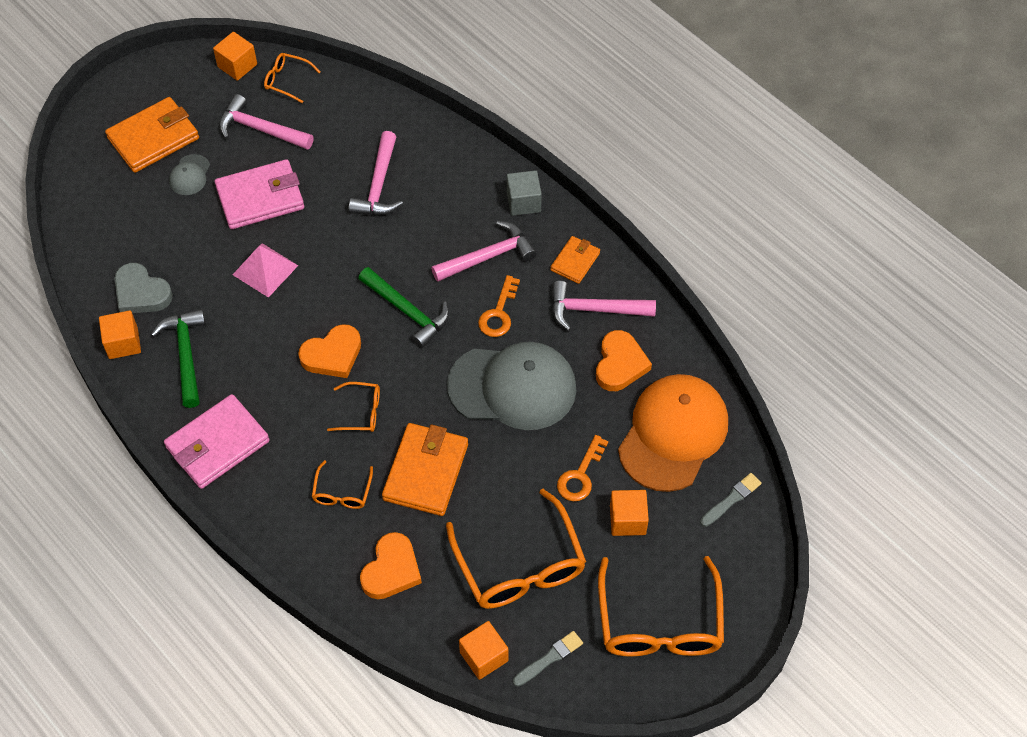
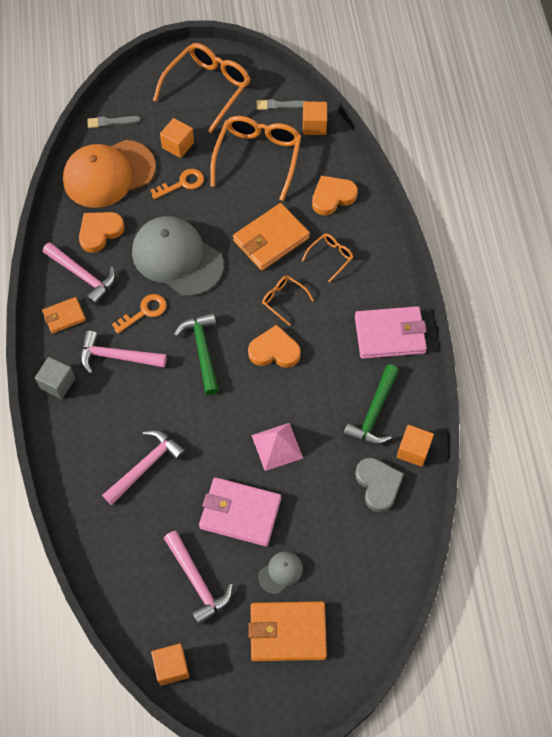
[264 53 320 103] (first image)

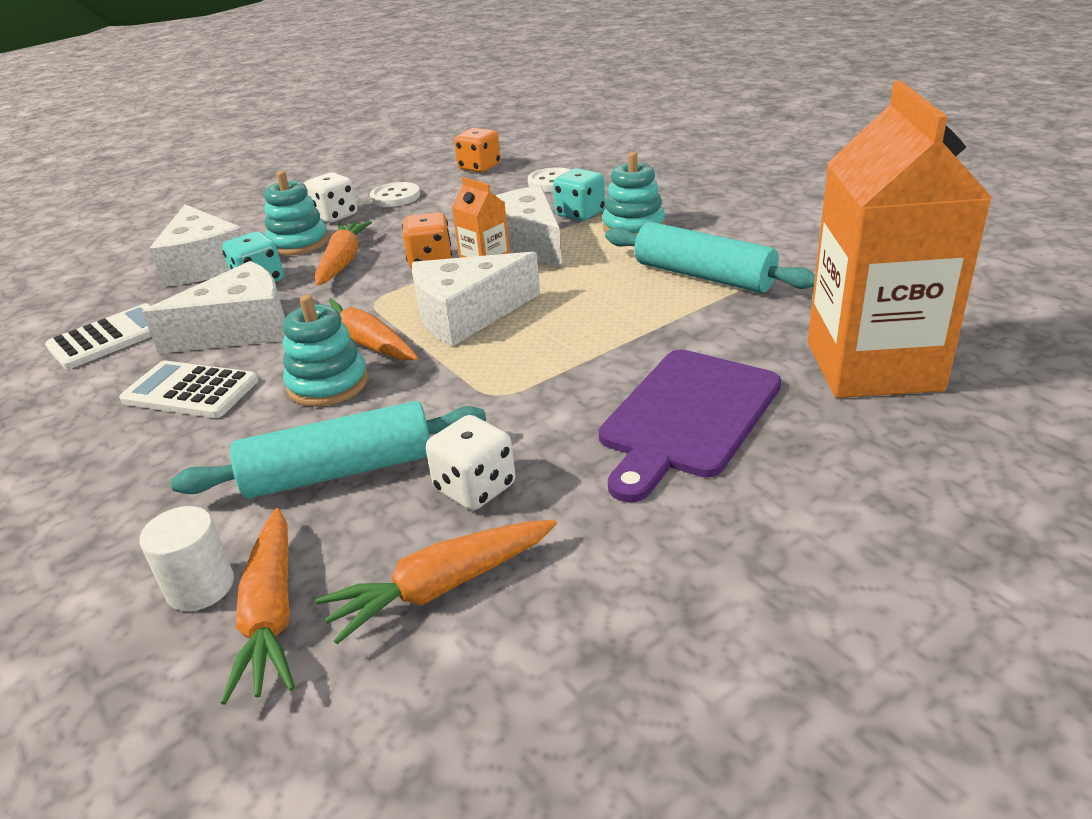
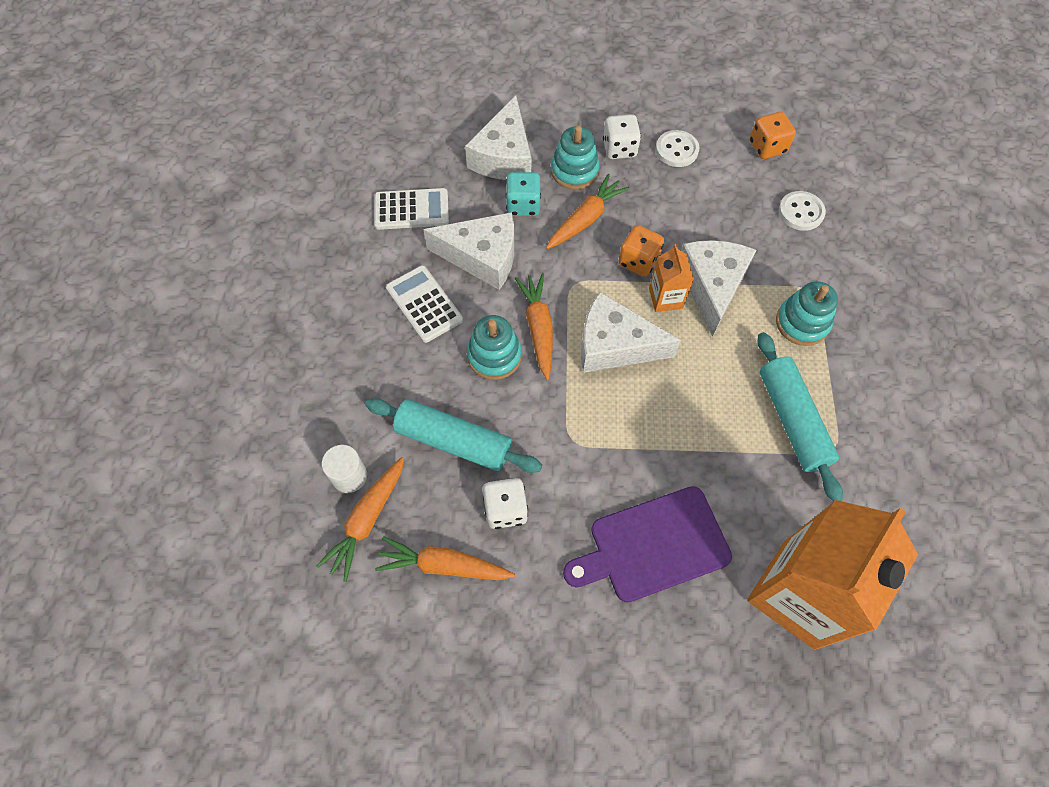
[553 168 605 221] (first image)

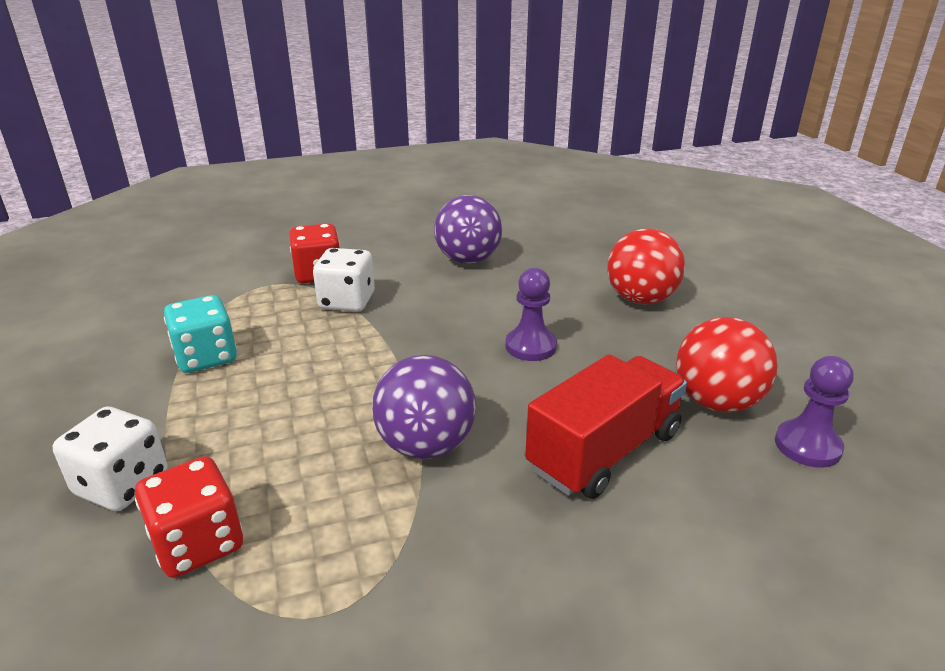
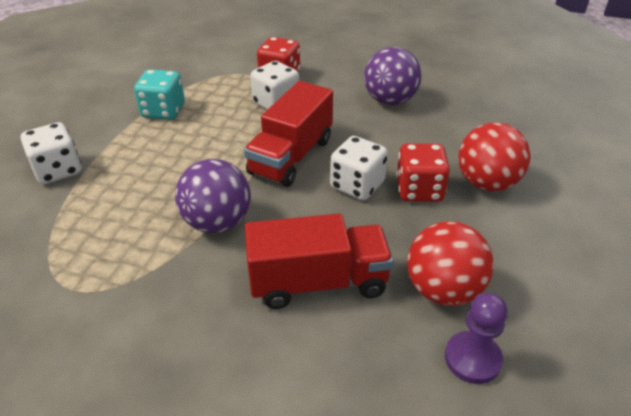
[330 136 388 200]
[396 143 450 202]
[244 81 333 187]

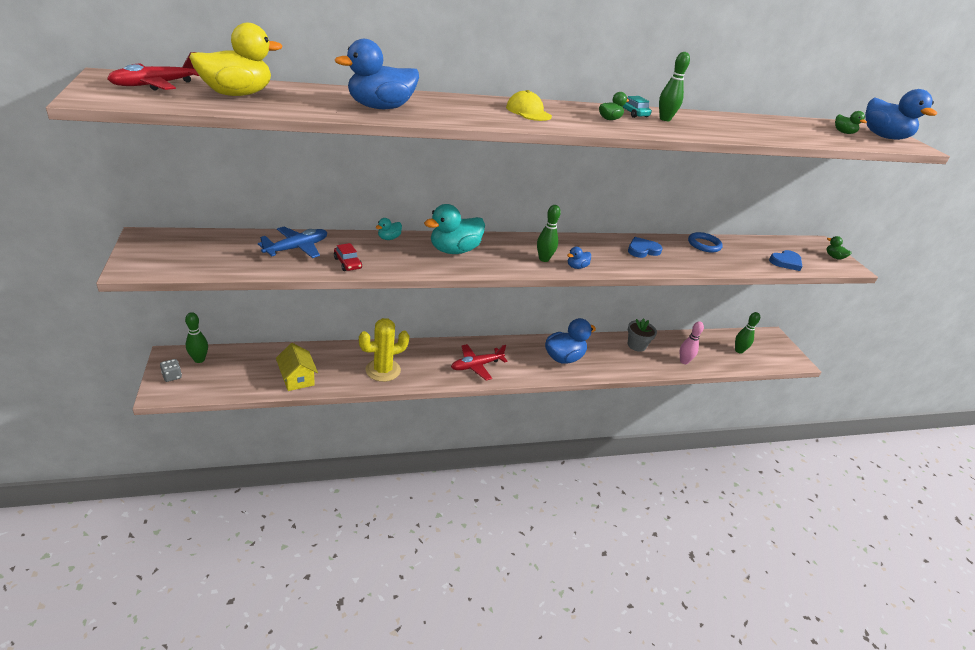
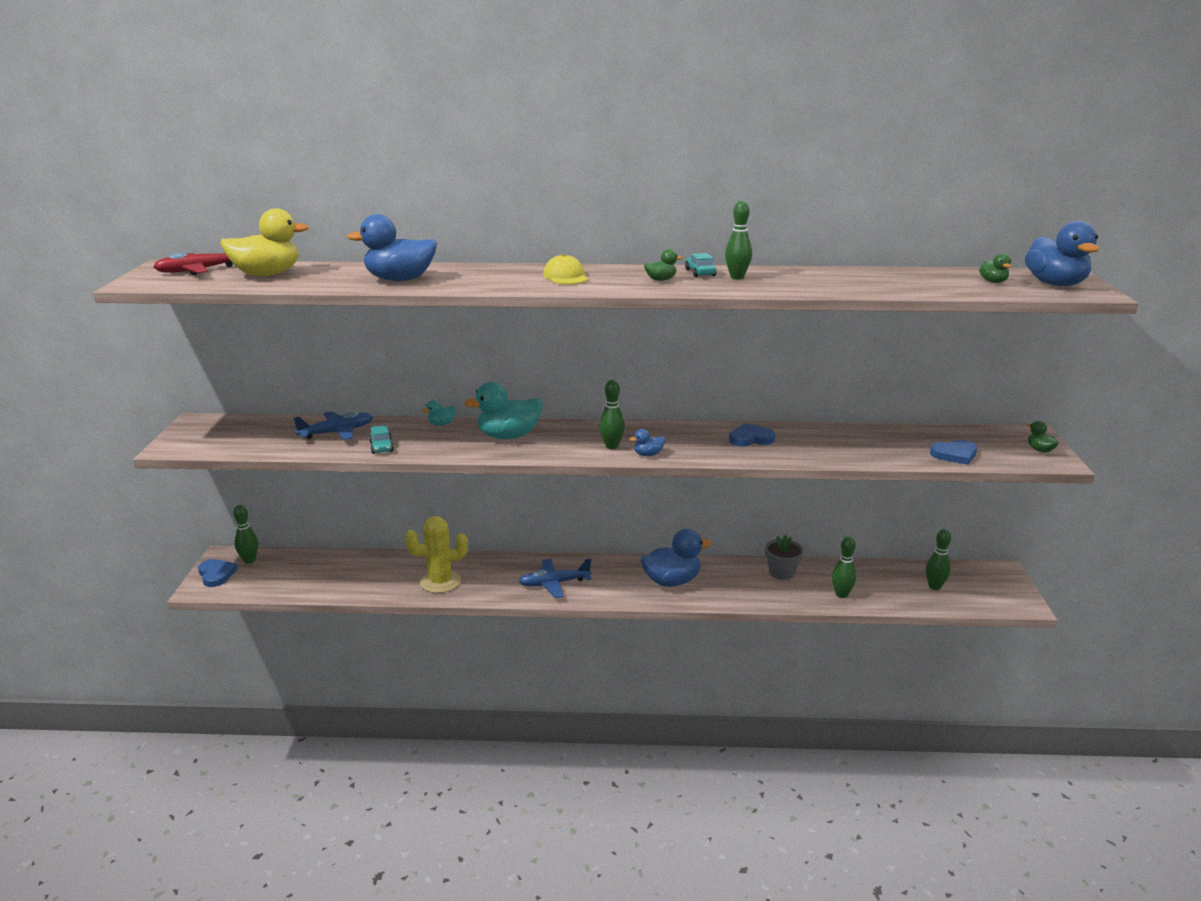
[688 232 723 253] (first image)
[369 425 394 454]
[832 536 856 598]
[276 343 318 391] (first image)
[518 559 592 598]
[198 559 238 587]

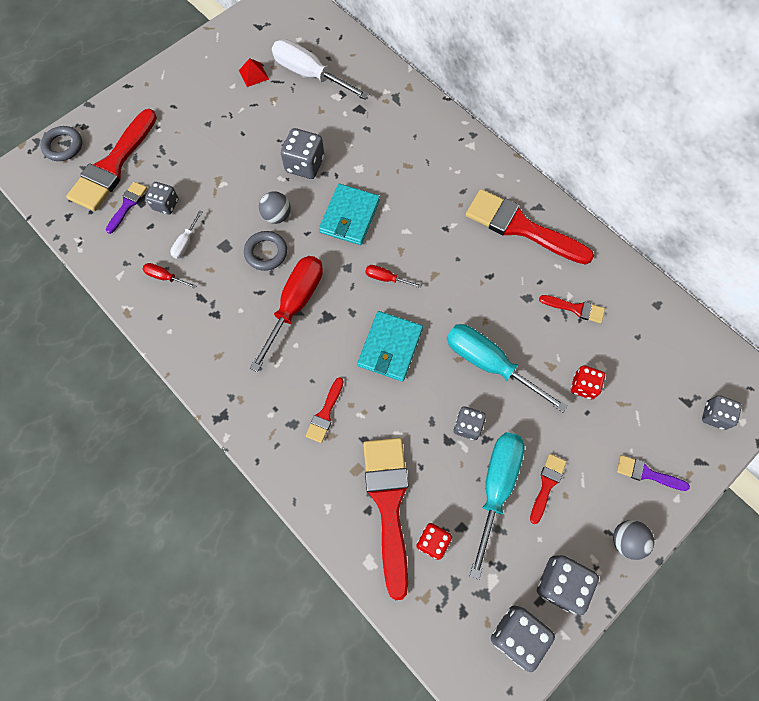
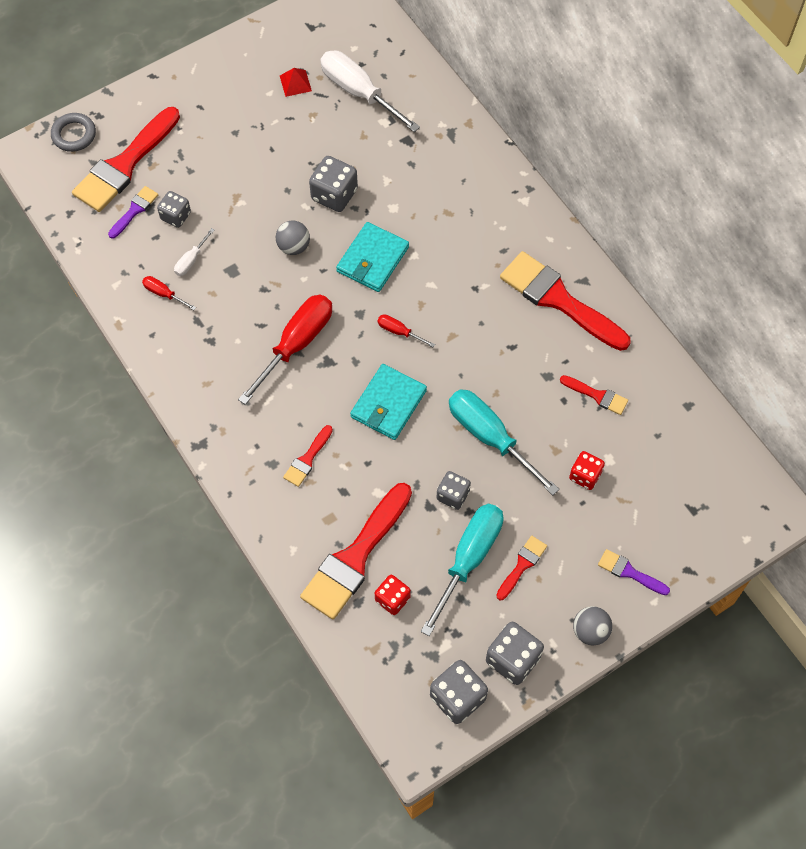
[244 231 287 271] (first image)
[702 395 742 430] (first image)
[300 483 412 619]

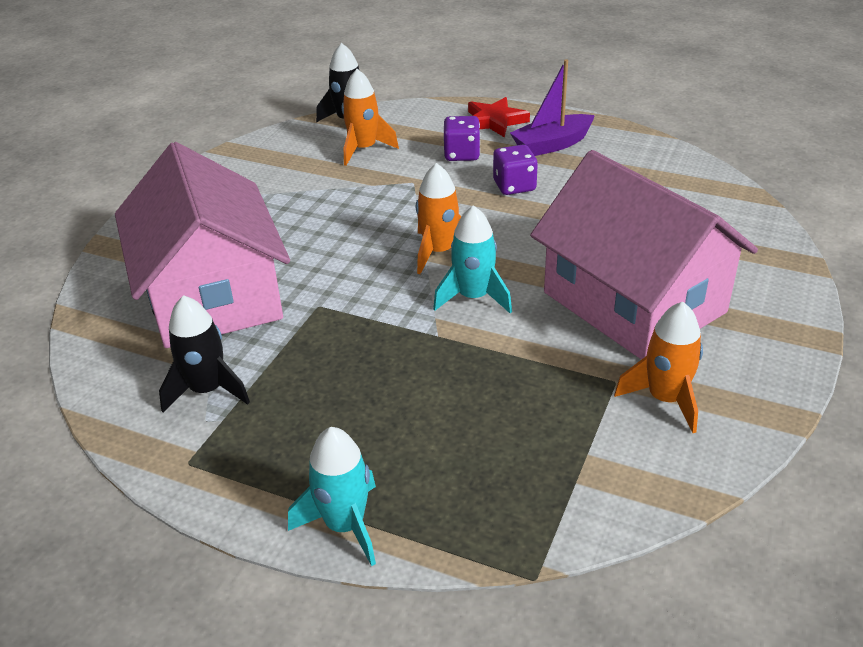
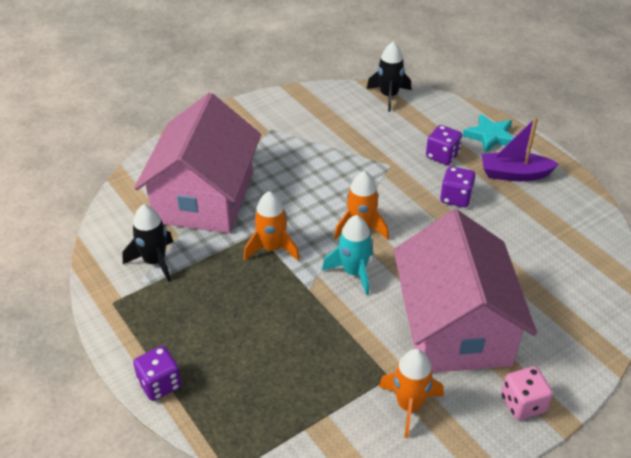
[244 191 300 261]
[463 114 514 154]
[133 346 182 401]
[501 367 553 420]

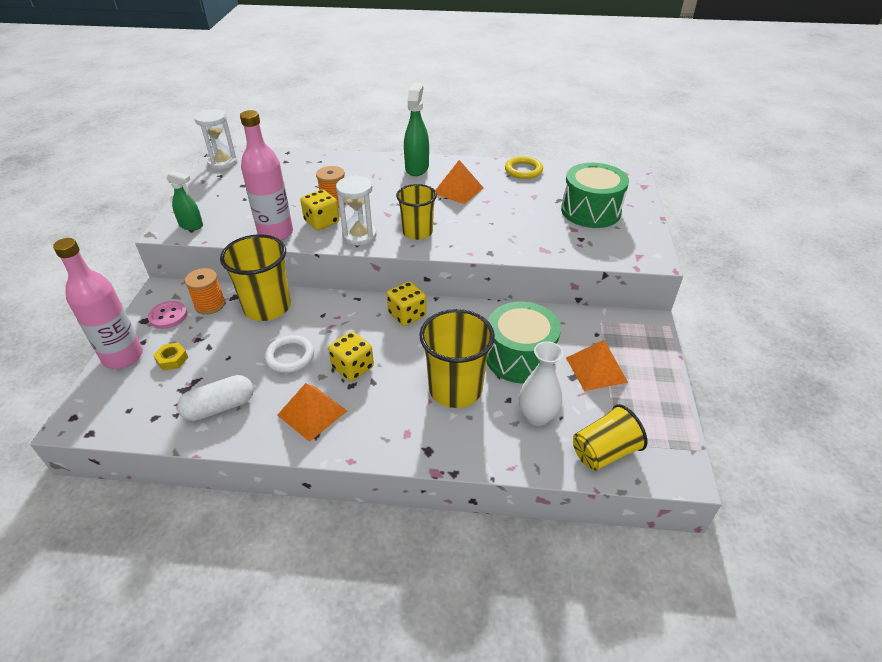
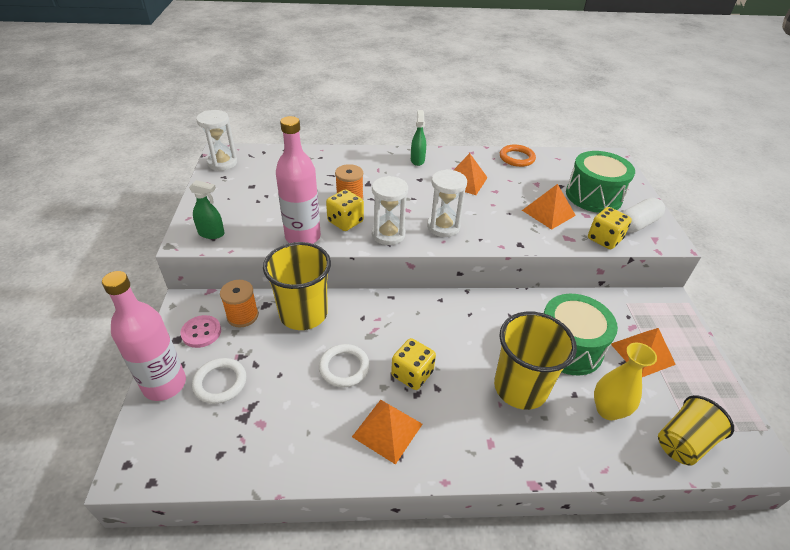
[411 110 426 166]
[500 145 536 167]
[427 169 467 237]
[588 207 632 249]
[594 343 657 420]
[192 358 246 404]
[622 198 665 233]
[522 184 576 230]

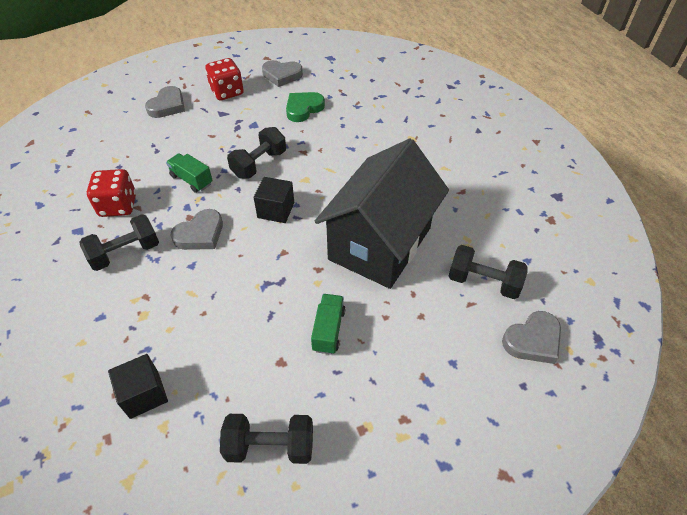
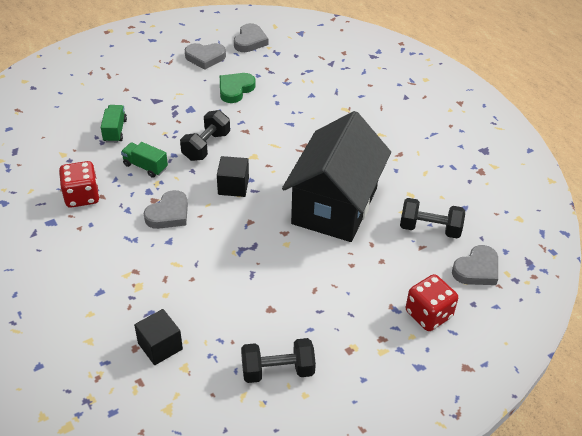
[406 274 458 331]
[234 23 268 52]
[79 214 159 271] (first image)
[101 105 127 143]

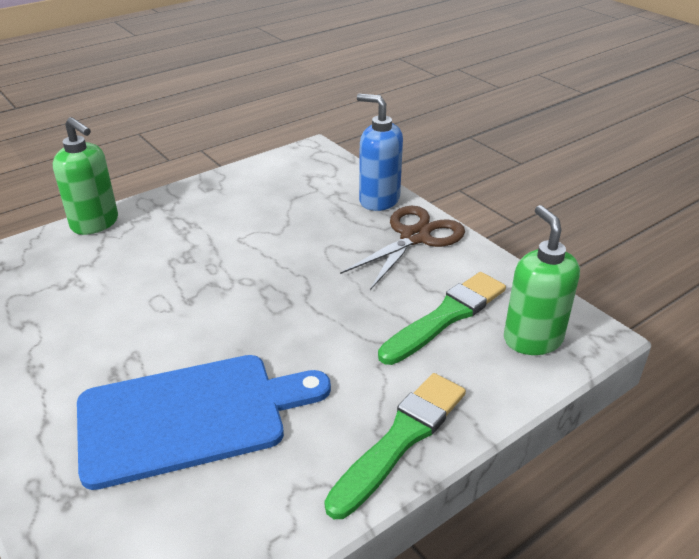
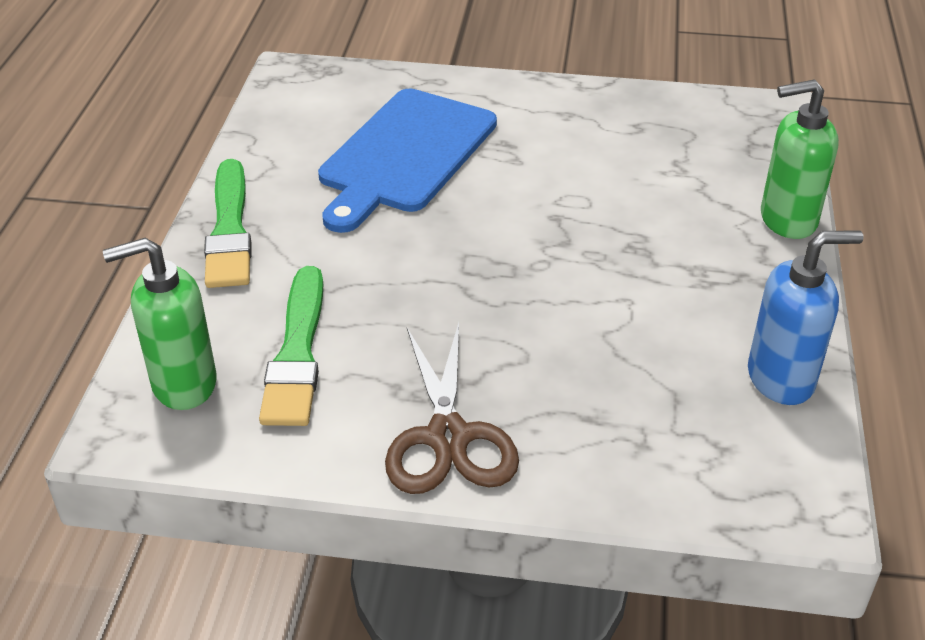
[748 230 864 405]
[103 238 217 410]

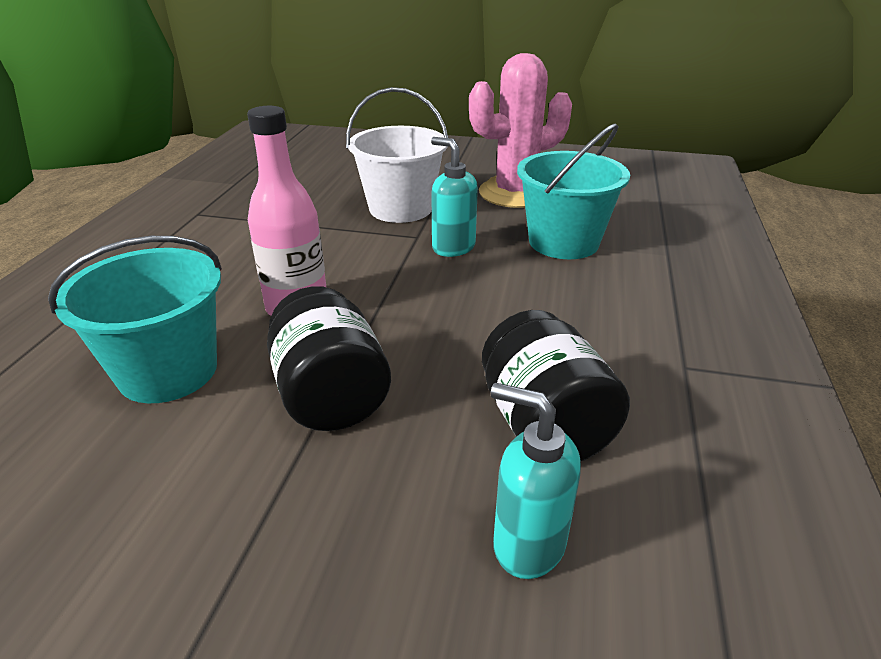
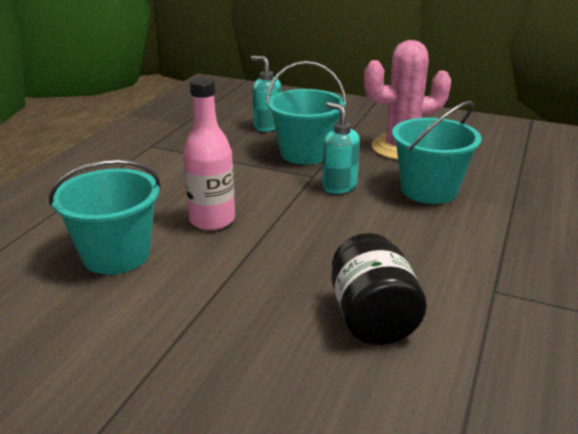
[266 61 347 165]
[267 286 391 431] (first image)
[251 56 281 132]

